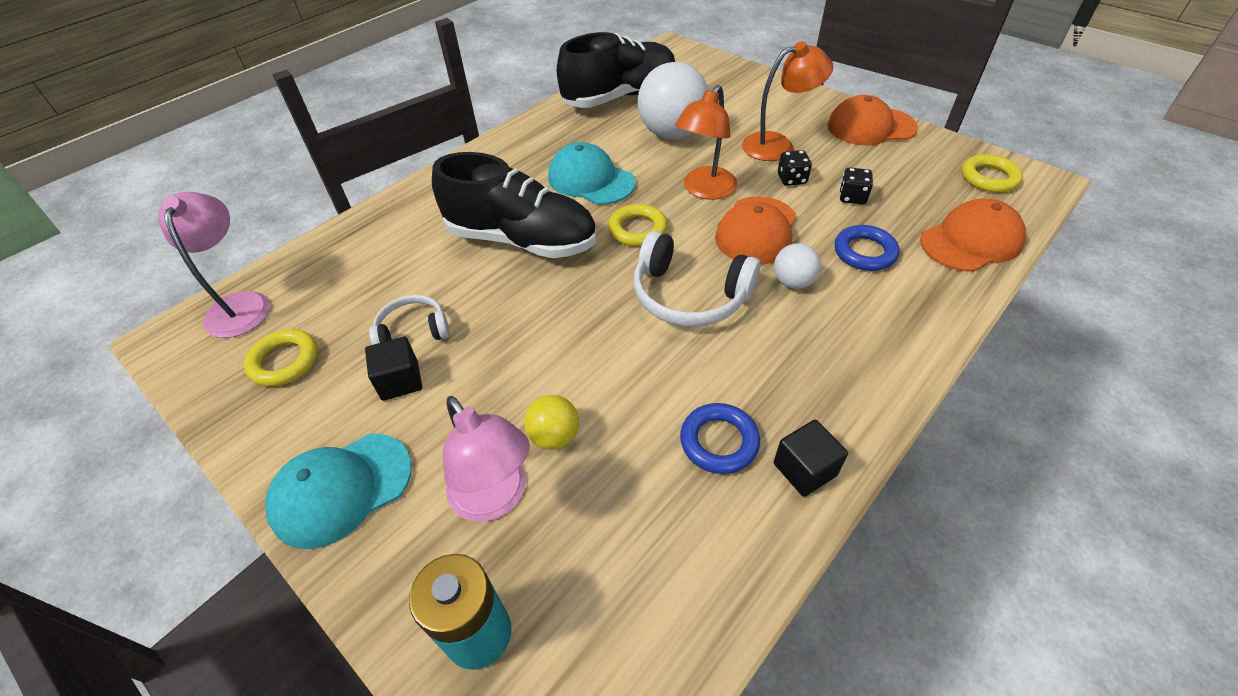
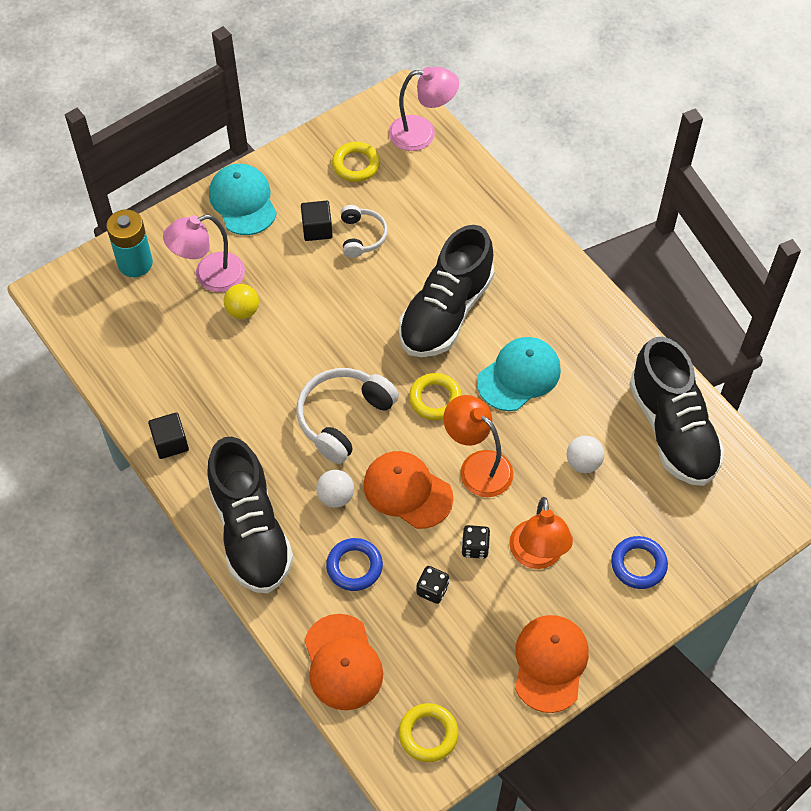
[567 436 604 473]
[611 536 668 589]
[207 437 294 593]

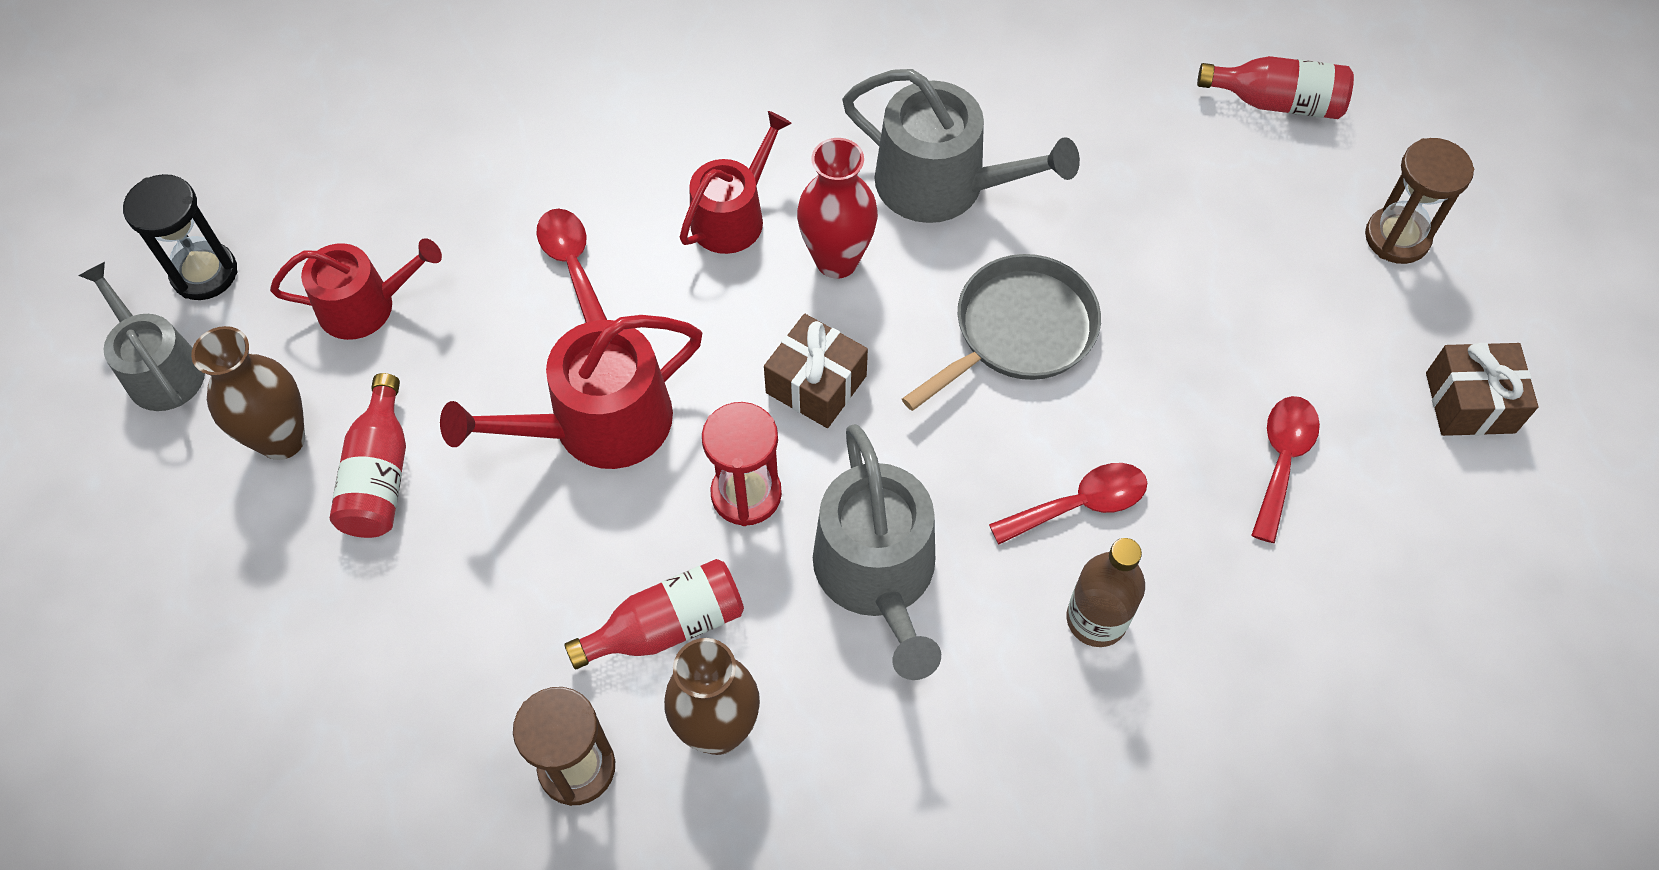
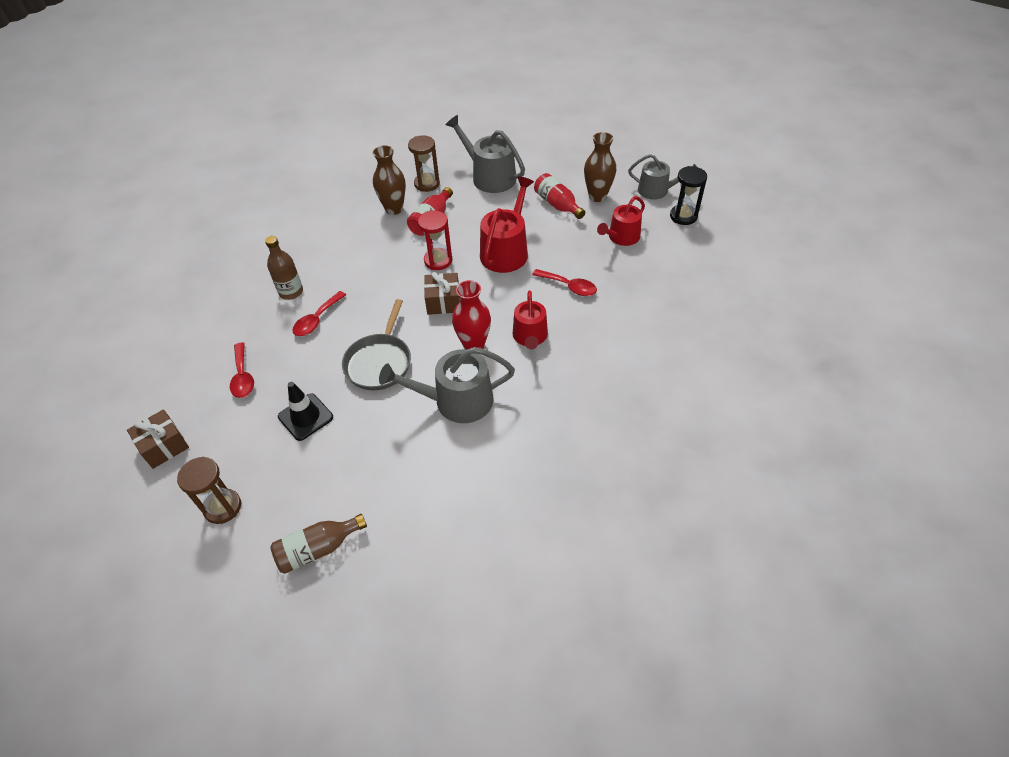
[270 514 367 574]
[445 115 525 193]
[278 382 333 441]

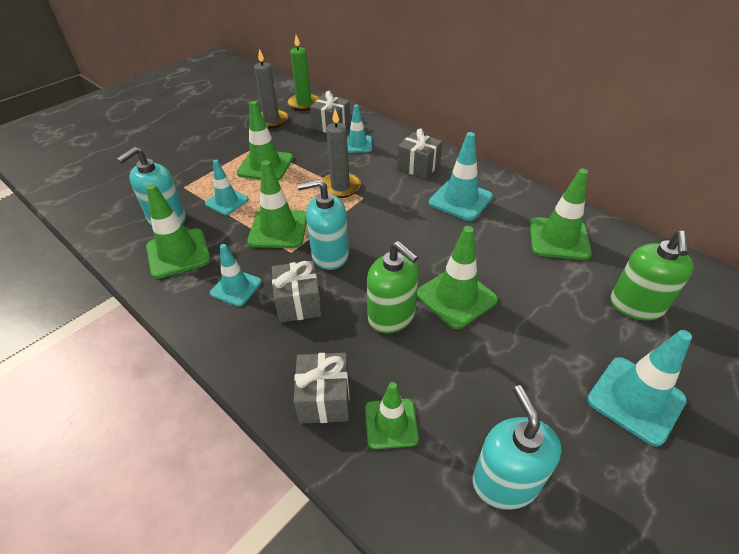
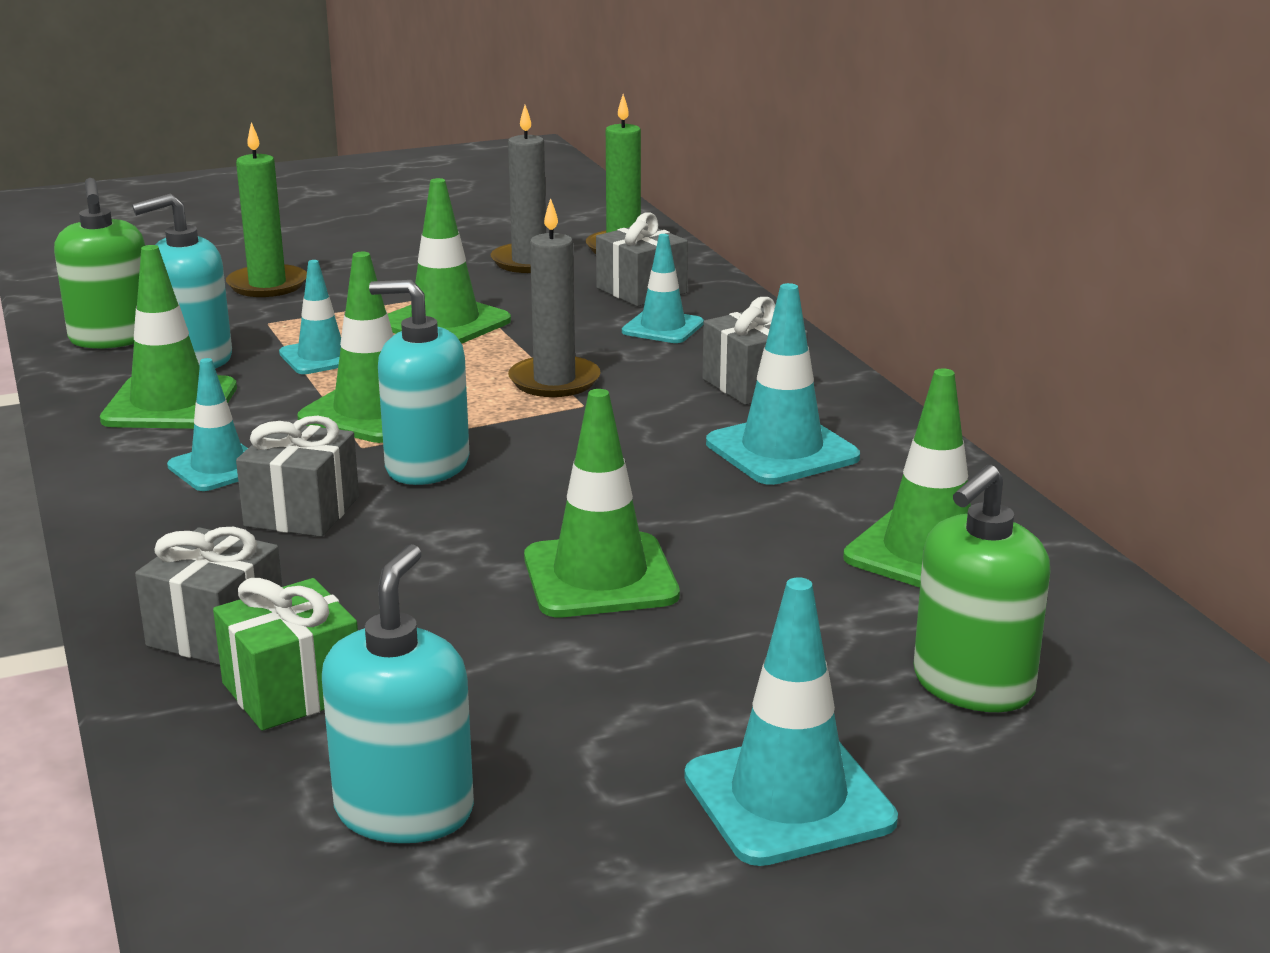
[54 178 145 349]
[213 578 358 731]
[226 122 307 297]

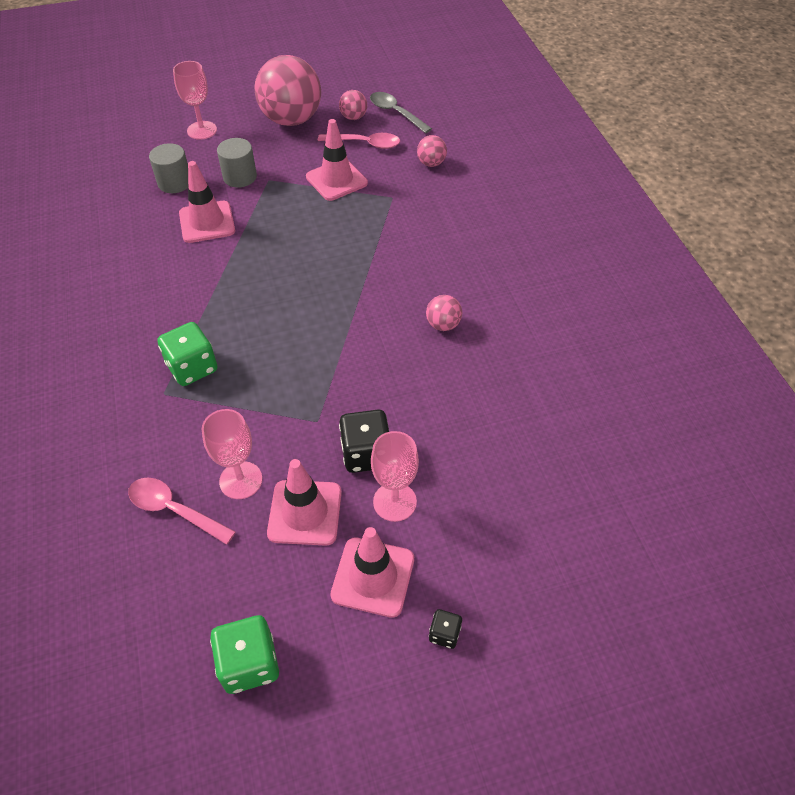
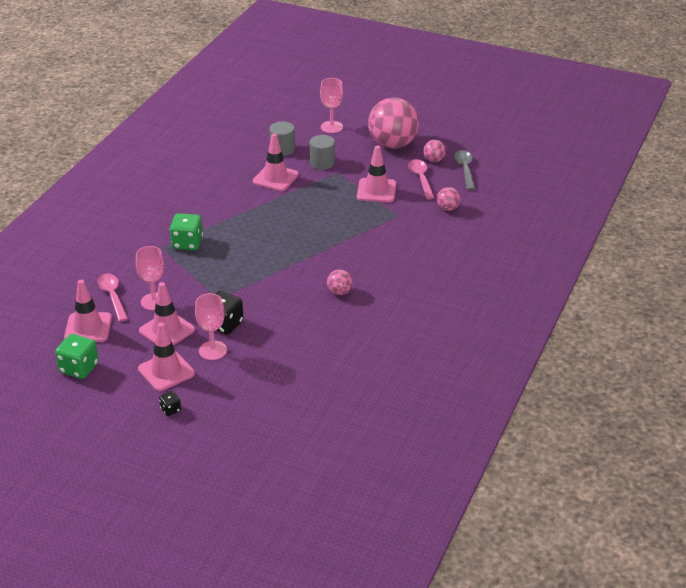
[408 159 434 199]
[64 280 112 342]

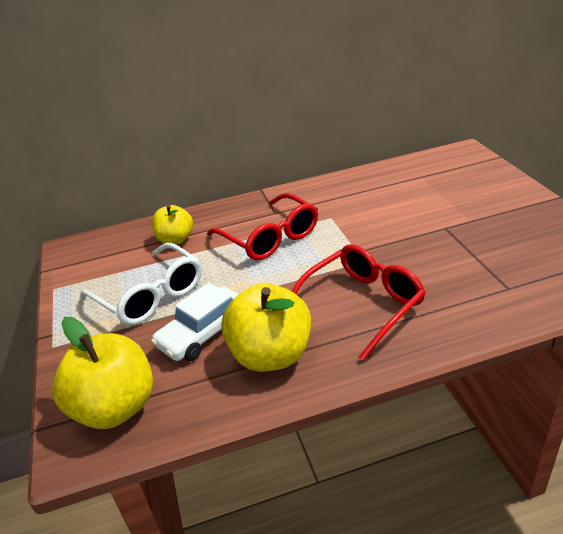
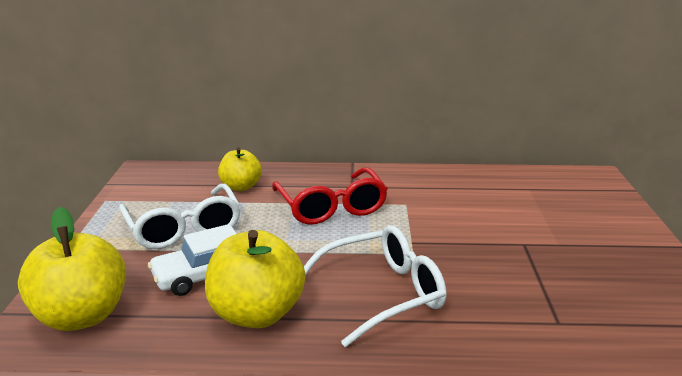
[304 225 447 347]

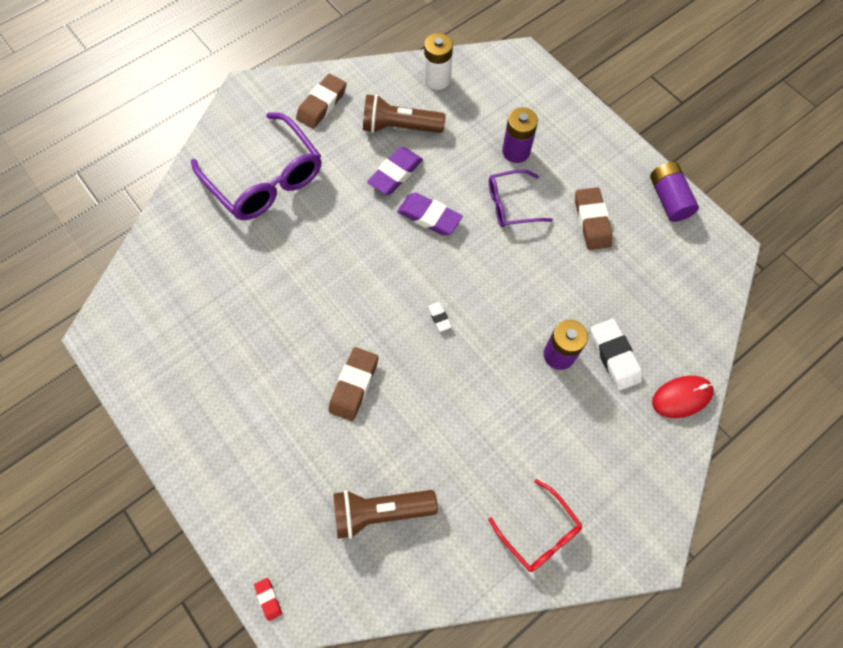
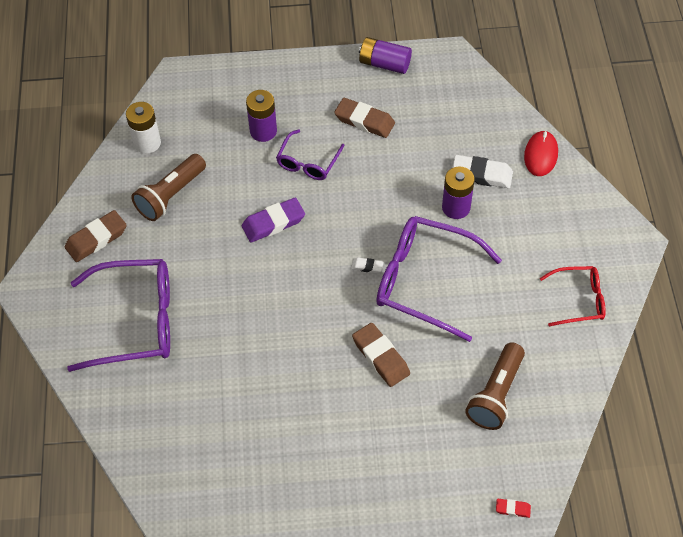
[65 210 127 262]
[367 147 423 195] (first image)
[376 216 502 342]

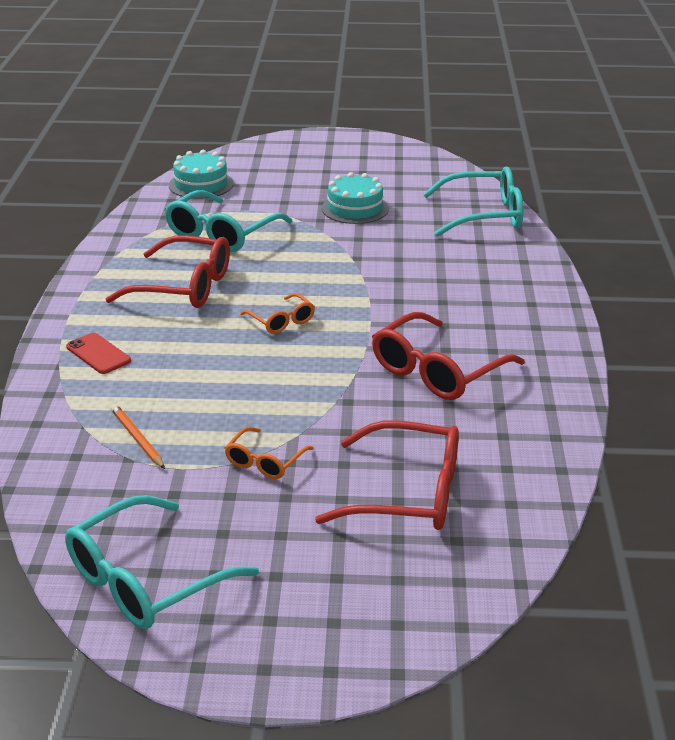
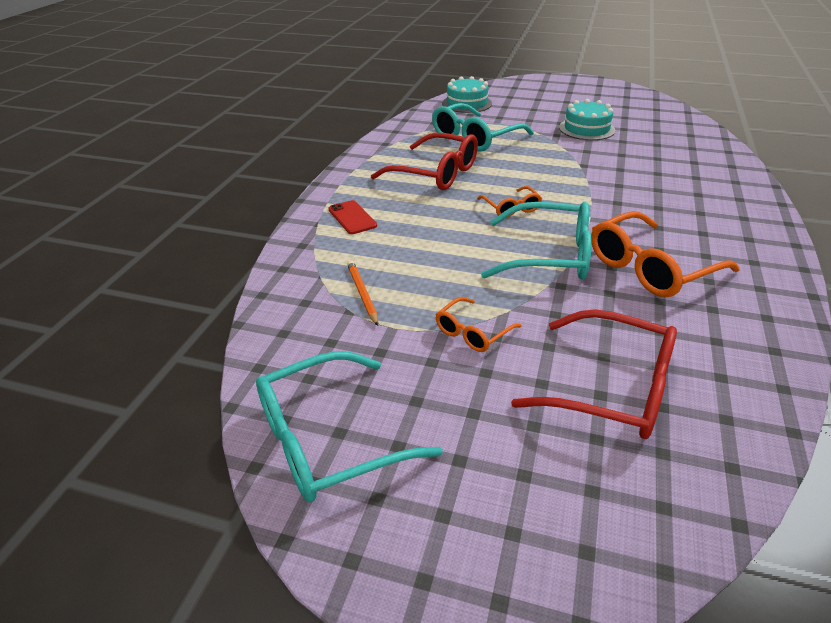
[481 202 592 280]
[591 211 740 297]

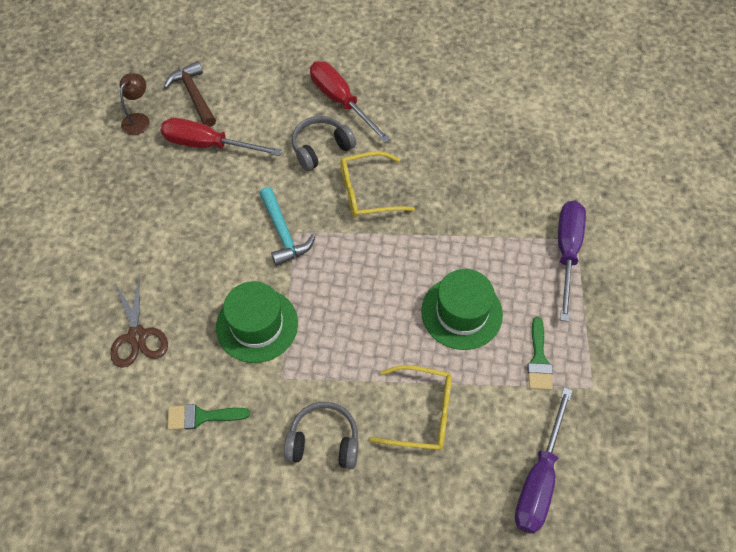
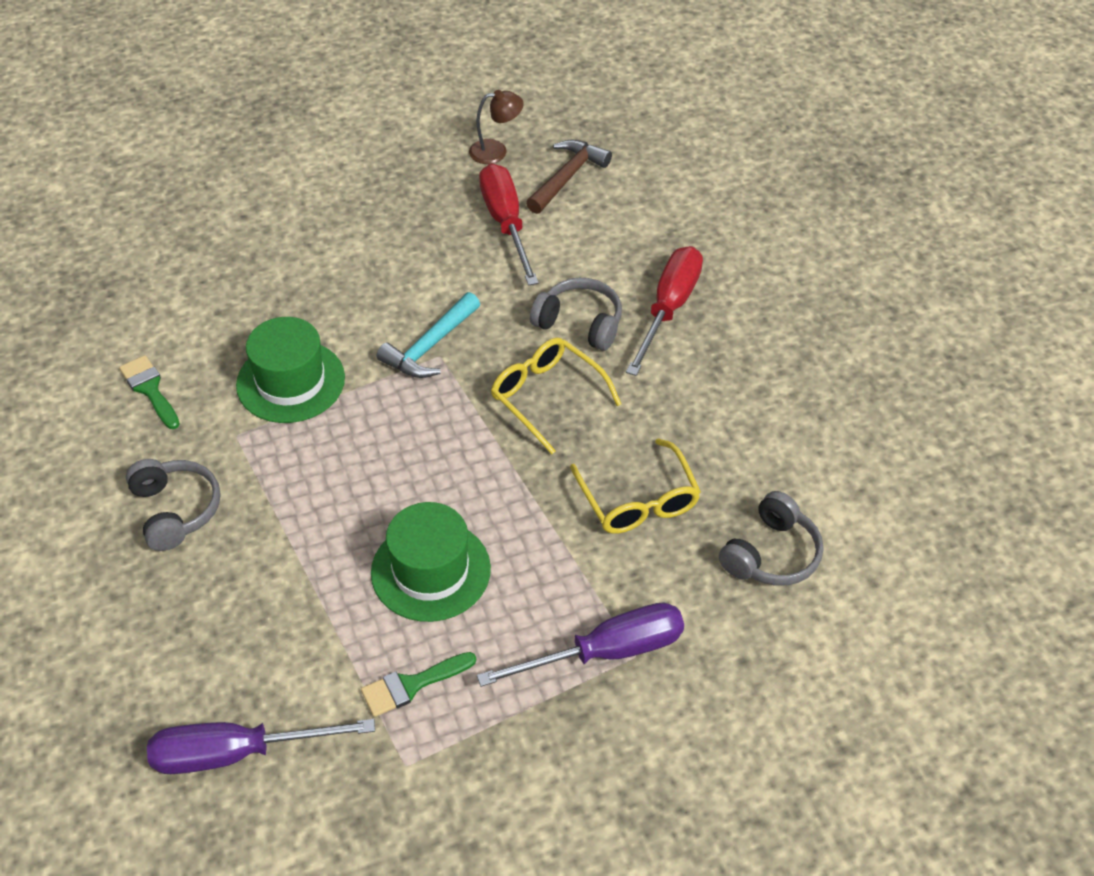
[110 276 168 368] (first image)
[570 438 701 534]
[719 491 823 586]

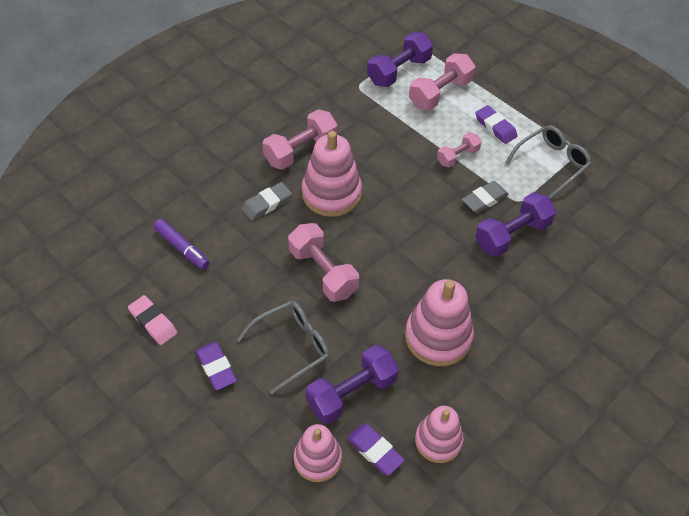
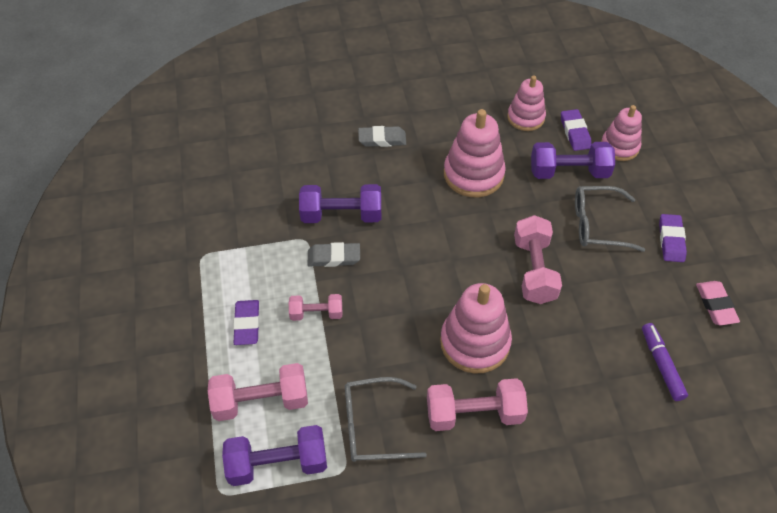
[345 377 427 462]
[358 126 406 147]

